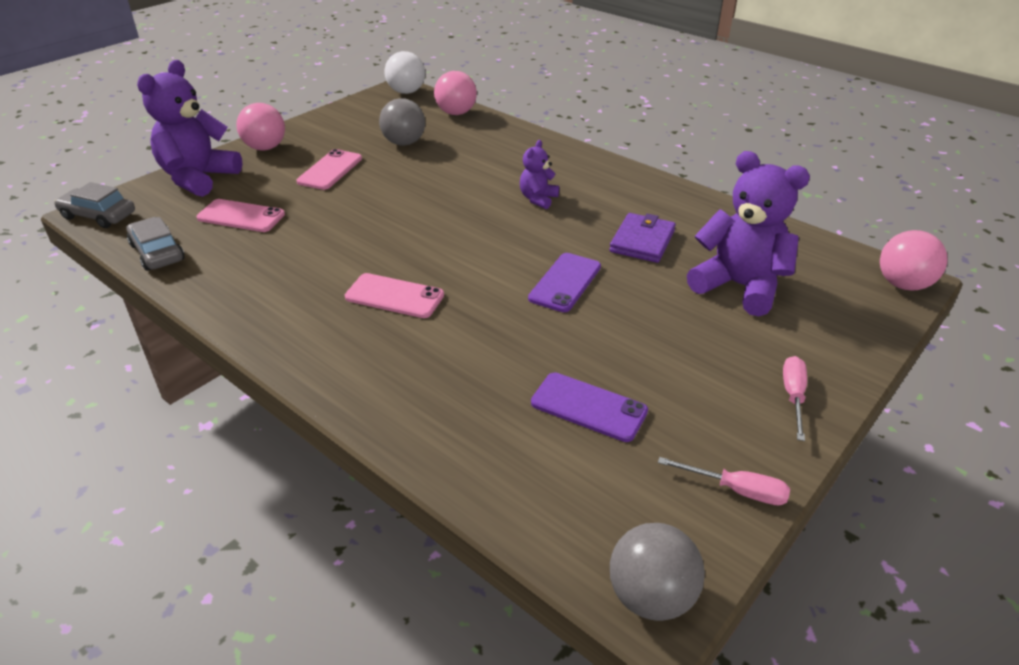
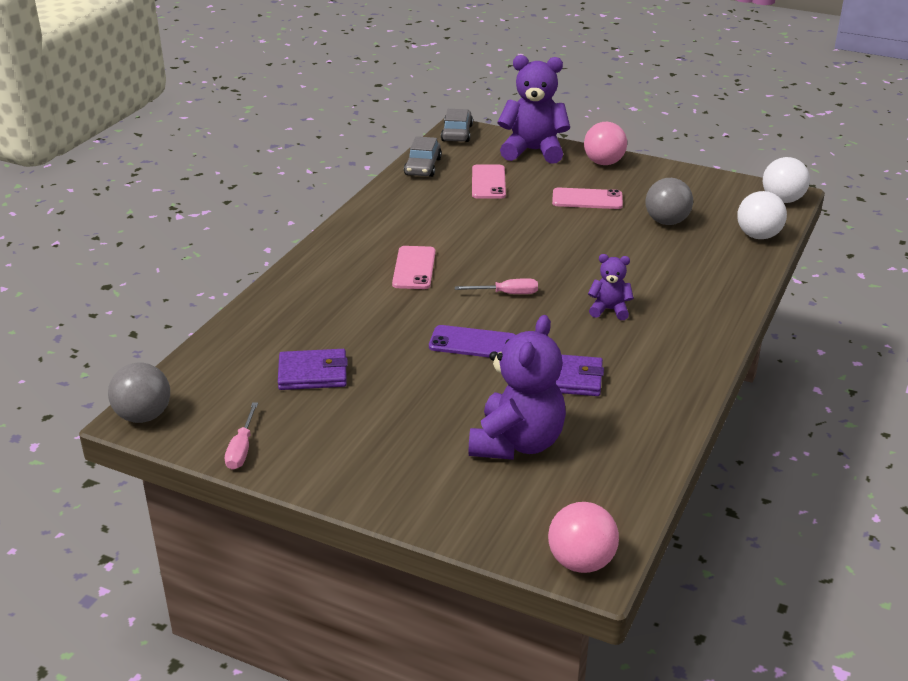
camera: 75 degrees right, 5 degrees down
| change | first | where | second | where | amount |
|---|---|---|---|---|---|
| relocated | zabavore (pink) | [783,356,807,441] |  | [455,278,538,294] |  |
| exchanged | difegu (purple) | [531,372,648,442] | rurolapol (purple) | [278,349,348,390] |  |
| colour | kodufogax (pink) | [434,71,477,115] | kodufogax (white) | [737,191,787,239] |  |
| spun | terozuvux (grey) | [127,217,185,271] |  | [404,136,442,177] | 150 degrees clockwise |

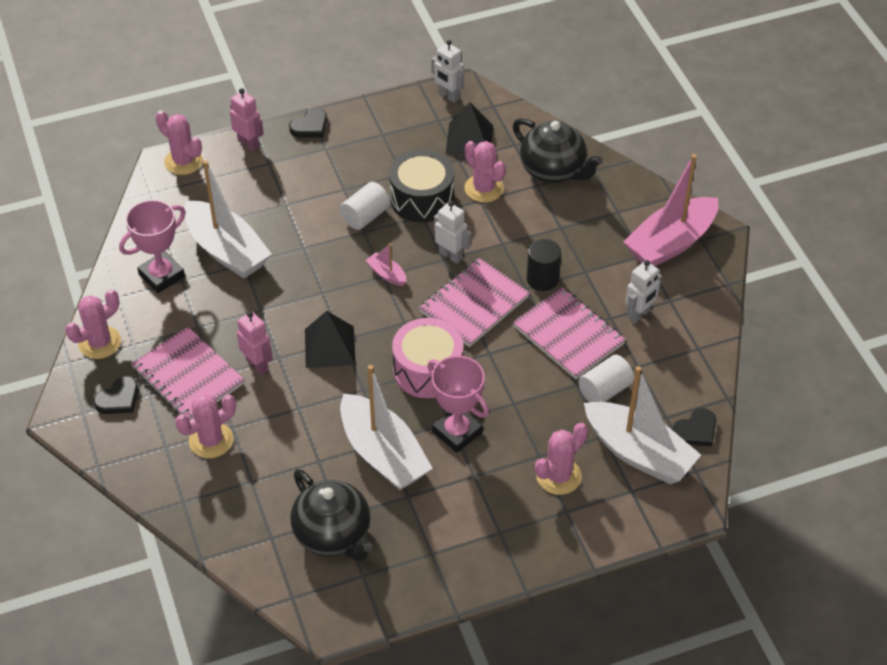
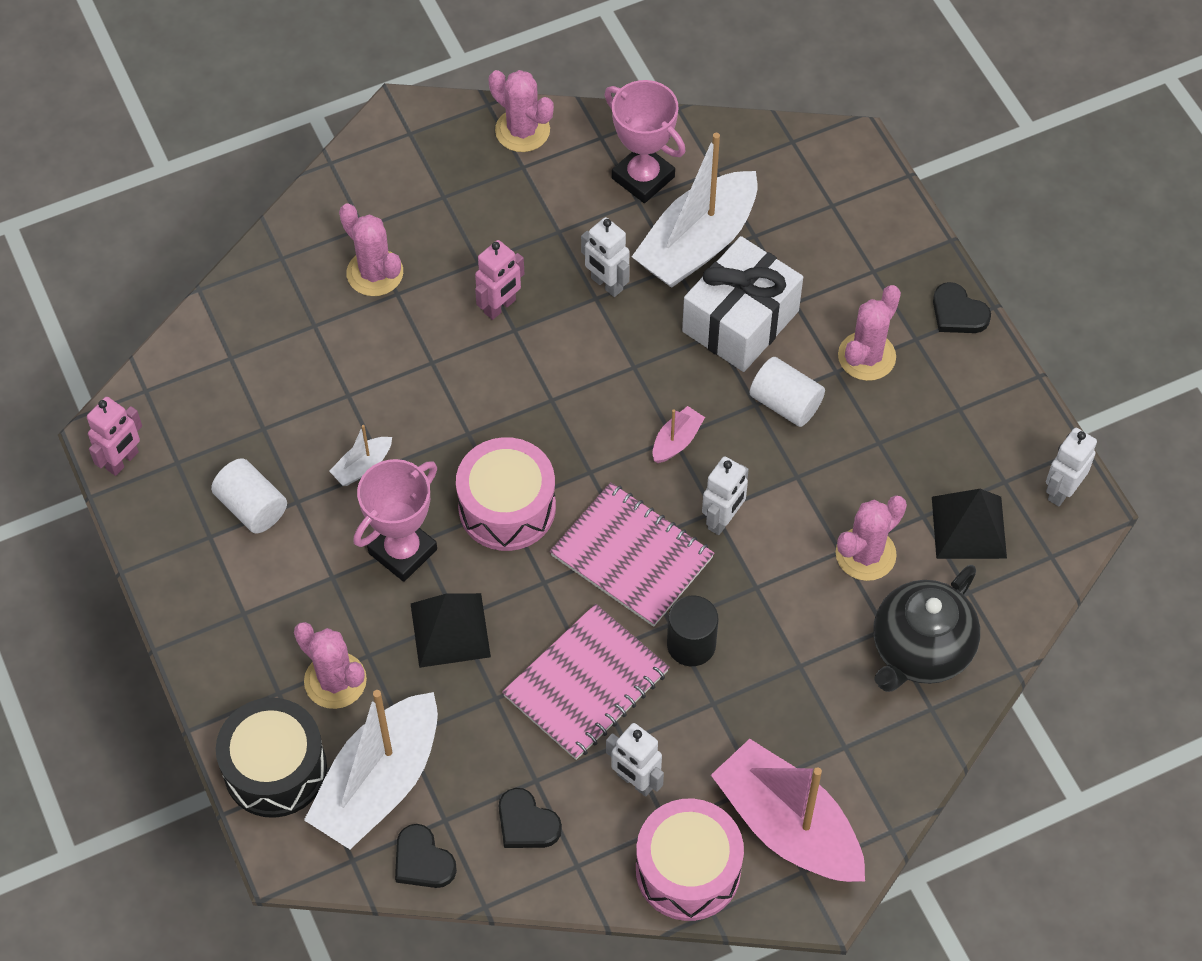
camera: 85 degrees right, 10 degrees up
| change | first | where | second | where | amount |
|---|---|---|---|---|---|
| missing | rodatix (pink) | [131,326,244,420] |  |  |  |
| missing | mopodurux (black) | [291,469,372,561] |  |  |  |
| appeared |  |  | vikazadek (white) | [581,217,630,297] |  |
| appeared |  |  | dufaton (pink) | [636,799,744,921] |  |
| appeared |  |  | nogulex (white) | [682,236,803,372] |  |
| relocated | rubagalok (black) | [93,376,138,414] |  | [499,788,562,848] |  |
| relocated | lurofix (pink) | [155,110,203,175] |  | [838,285,901,381] |  |
| relocated | vikazadek (pink) | [230,88,264,151] |  | [87,397,142,476] |  |
| relocated | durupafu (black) | [305,311,356,368] |  | [411,593,491,668] |  |
| relocated | dufaton (black) | [389,150,454,222] |  | [216,698,327,818] |  |
| relocated | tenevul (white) | [578,354,634,402] |  | [211,458,287,533] |  |
| size | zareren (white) | [340,365,433,490] |  | [329,425,392,486] | x0.42 |

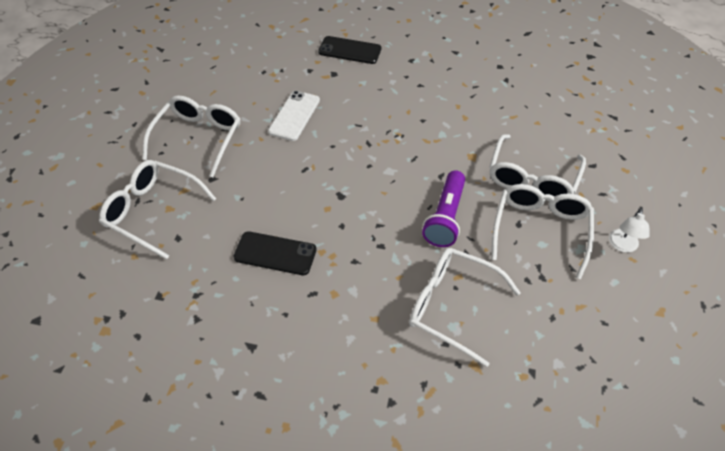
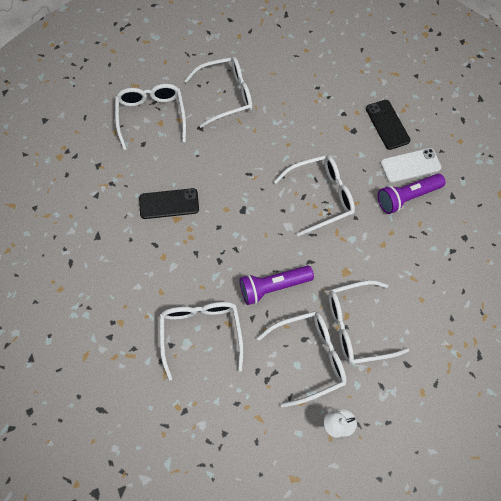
camera: 55 degrees right, 15 degrees up
| change | first | where | second | where | amount |
|---|---|---|---|---|---|
| appeared |  |  | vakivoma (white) | [274,155,355,236] |  |
| appeared |  |  | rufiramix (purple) | [378,174,446,214] |  |
| relocated | difegu (white) | [268,91,320,141] |  | [381,148,442,183] |  |
| spun | difegu (black) | [233,231,317,275] |  | [139,188,199,219] | 75 degrees counterclockwise |

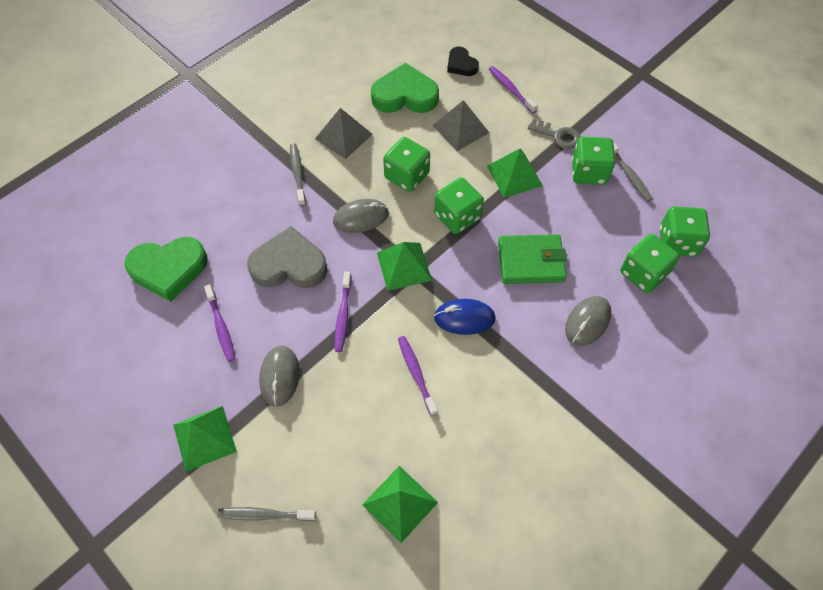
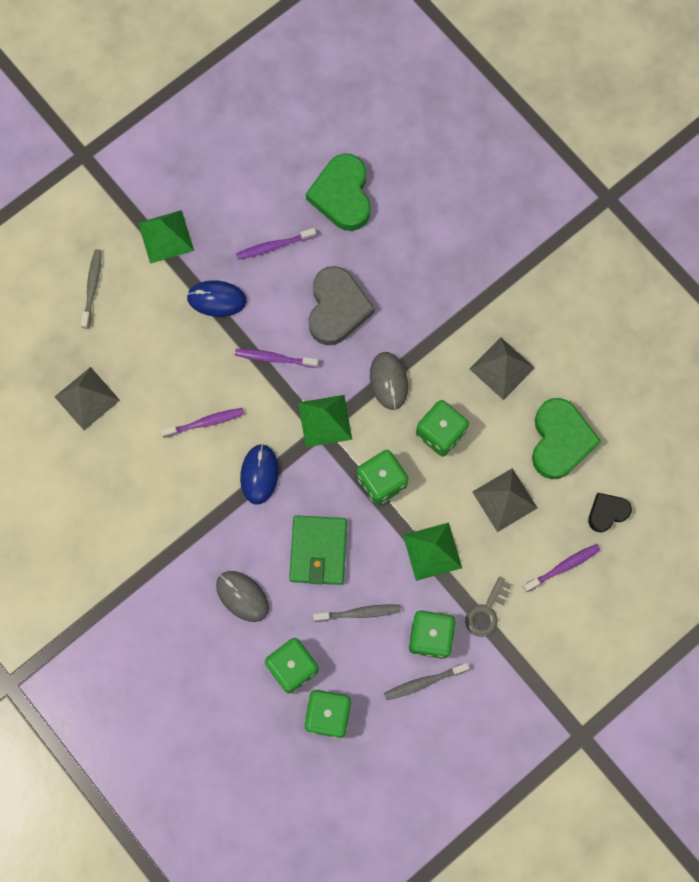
camera: 95 degrees right, 15 degrees up
| change | first | where | second | where | amount |
|---|---|---|---|---|---|
| relocated | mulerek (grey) | [290,144,306,206] |  | [313,605,401,622] |  |
| colour | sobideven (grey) | [259,346,300,407] | sobideven (blue) | [187,280,247,317] |  |
| colour | durupafu (green) | [362,466,438,543] | durupafu (grey) | [55,367,120,430] |  |

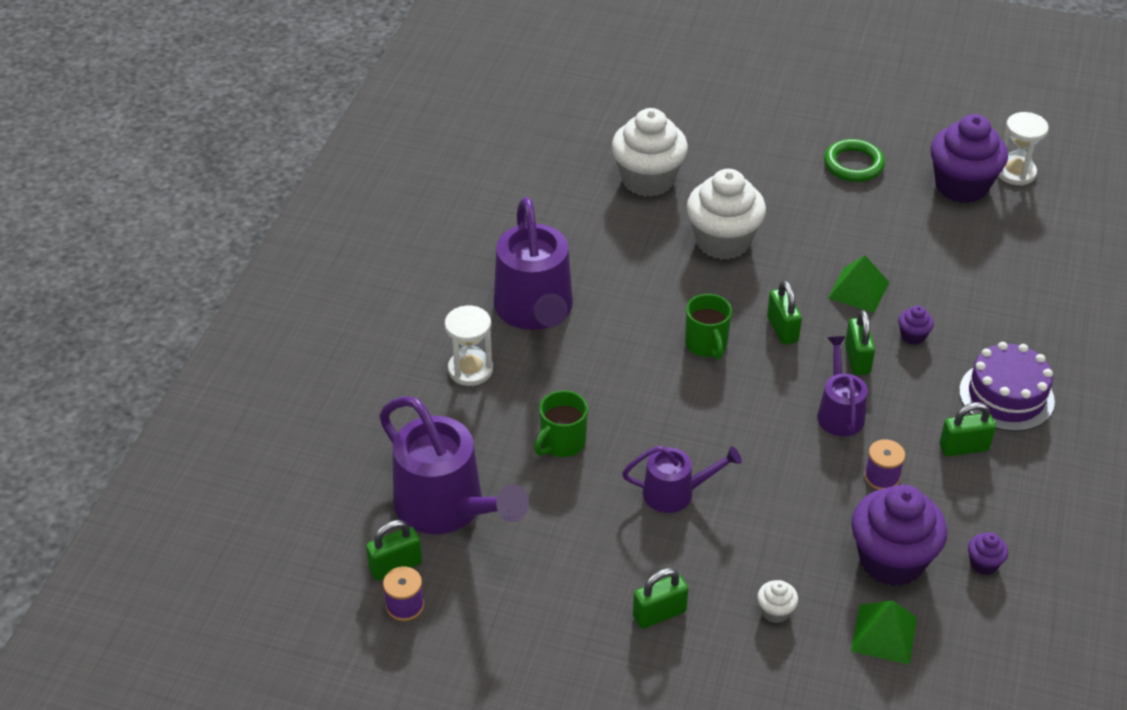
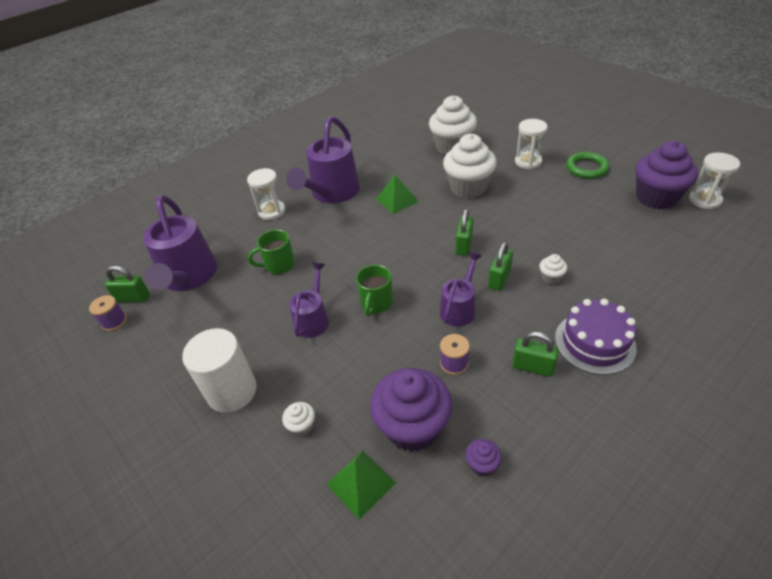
camera: 35 degrees right, 0 degrees up
| change | first | where | second | where | amount |
|---|---|---|---|---|---|
| appeared |  |  | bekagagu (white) | [515,119,547,169] |  |
| relocated | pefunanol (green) | [685,294,732,360] |  | [356,265,393,316] |  |
| relocated | durupafu (green) | [828,255,889,313] |  | [376,175,419,214] |  |
| exchanged | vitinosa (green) | [633,568,688,629] | tenevul (white) | [182,328,257,413] |  |
| colour | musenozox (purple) | [898,305,934,345] | musenozox (white) | [539,254,567,284] |  |
| spun | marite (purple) | [622,446,742,513] |  | [289,263,329,338] | 105 degrees counterclockwise |

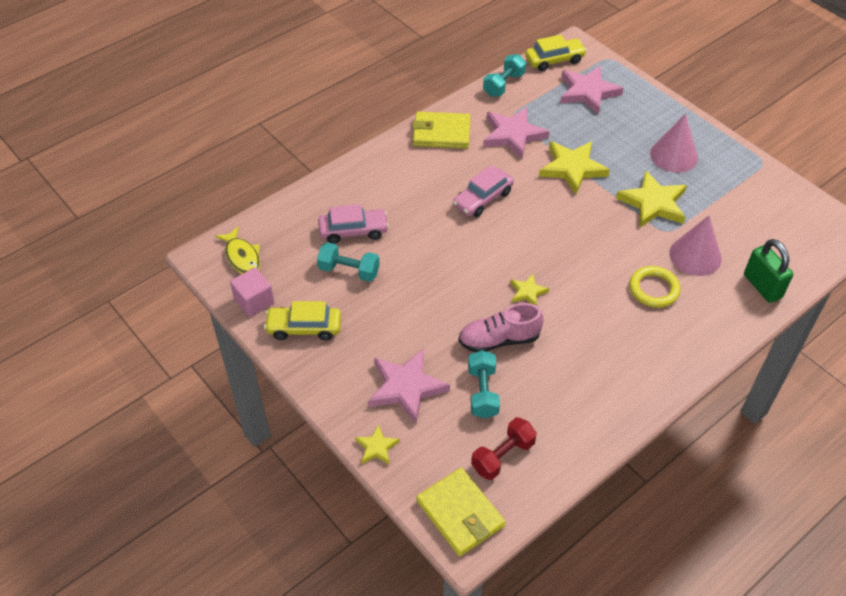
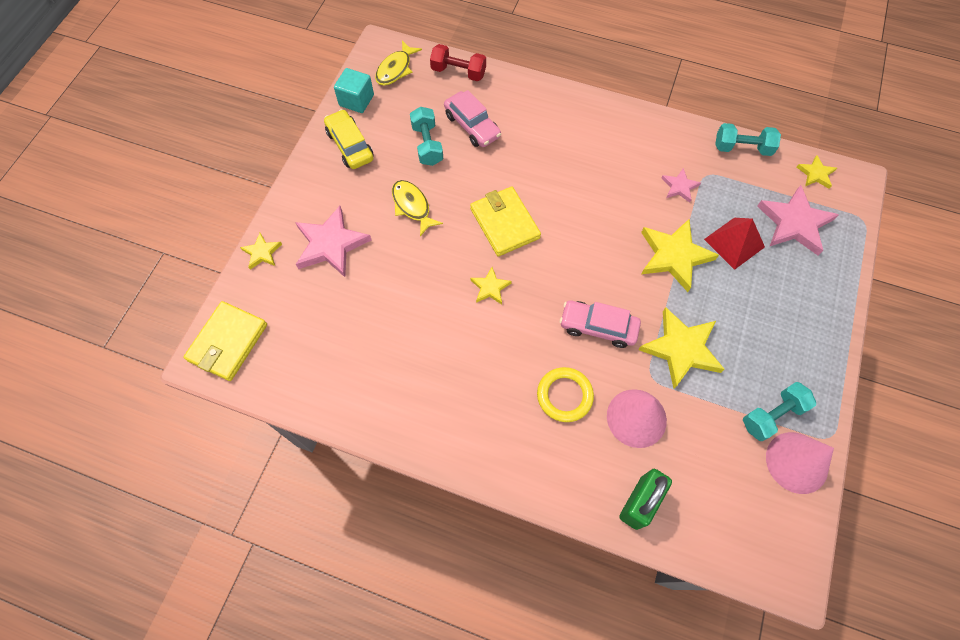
camera: 60 degrees right, 15 degrees up
| change | first | where | second | where | amount |
|---|---|---|---|---|---|
| missing | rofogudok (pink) | [459,303,543,352] |  |  |  |
| appeared |  |  | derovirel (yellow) | [392,180,443,236] |  |
| appeared |  |  | durupafu (red) | [704,218,765,270] |  |
| relocated | rurolapol (yellow) | [413,112,471,149] |  | [470,187,541,256] |  |
| relocated | terozuvux (pink) | [453,165,514,217] |  | [560,300,641,348] |  |
| relocated | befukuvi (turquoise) | [468,350,500,419] |  | [743,382,816,441] |  |
| relocated | befukuvi (red) | [471,417,537,480] |  | [430,44,486,81] |  |
| relocated | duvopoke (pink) | [650,114,698,173] |  | [766,432,834,494] |  |
| exchanged | terozuvux (yellow) | [525,35,587,71] | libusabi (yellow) | [797,155,837,189] |  |
| colour | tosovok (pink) | [230,268,274,317] | tosovok (turquoise) | [334,68,374,113] |  |
| size | libusabi (pink) | [483,107,550,159] |  | [661,168,701,203] | x0.52 |

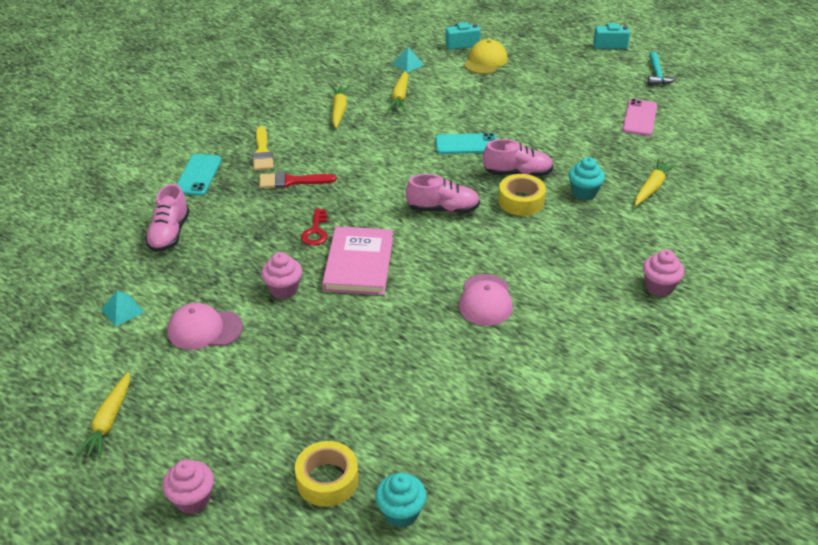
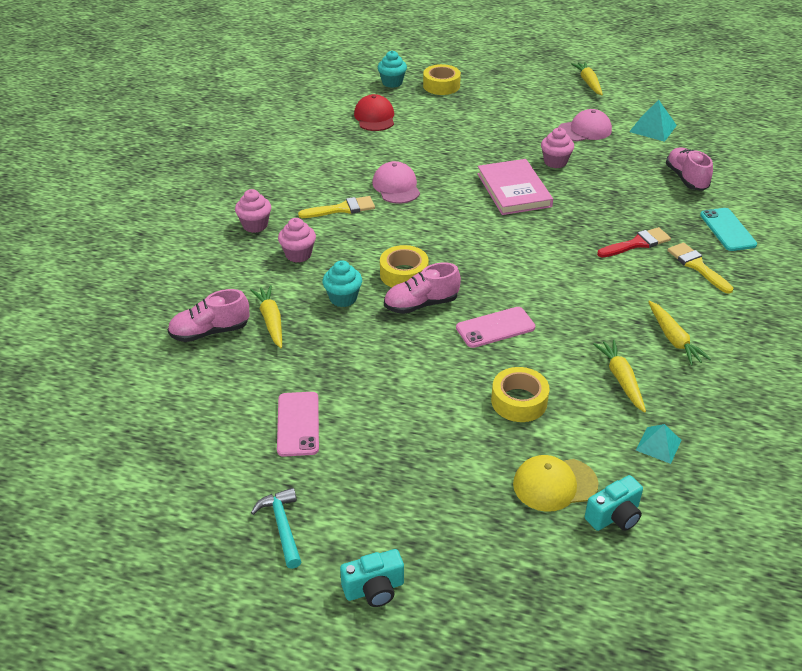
camera: 160 degrees right, 0 degrees up
| change | first | where | second | where | amount |
|---|---|---|---|---|---|
| missing | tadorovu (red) | [301,209,327,246] |  |  |  |
| appeared |  |  | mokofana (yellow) | [298,196,375,218] |  |
| appeared |  |  | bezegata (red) | [354,94,394,131] |  |
| appeared |  |  | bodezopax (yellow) | [491,367,550,422] |  |
| relocated | musenozox (pink) | [162,460,214,514] |  | [278,218,316,263] |  |
| relocated | rofogudok (pink) | [406,174,480,213] |  | [168,289,249,342] |  |
| colour | difegu (turquoise) | [435,133,497,154] | difegu (pink) | [456,307,535,348] |  |
| spun | bezegata (yellow) | [464,39,508,74] |  | [513,455,599,512] | 75 degrees clockwise |
| spun | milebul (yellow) | [635,159,676,206] |  | [250,285,282,348] | 150 degrees clockwise |
| size | durupafu (turquoise) | [101,291,144,327] |  | [629,100,677,142] | x1.52 |

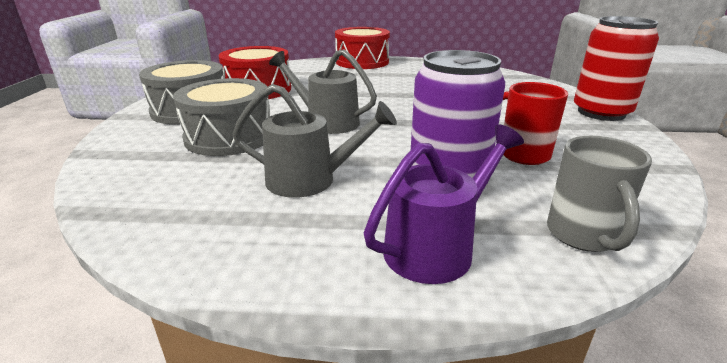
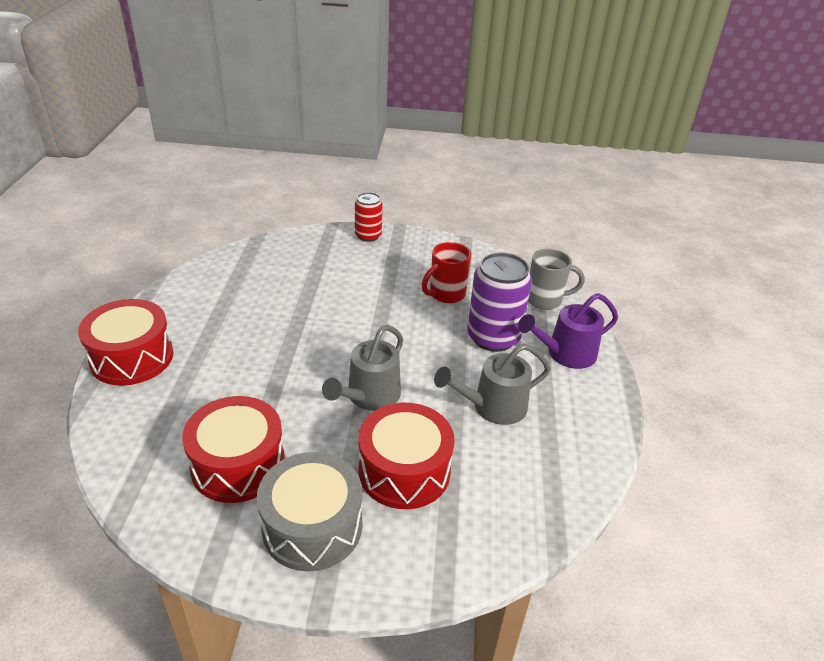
camera: 90 degrees left, 10 degrees up
| change | first | where | second | where | amount |
|---|---|---|---|---|---|
| colour | dufaton (grey) | [173,78,270,156] | dufaton (red) | [358,403,454,509] |  |
| spun | marite (grey) | [233,84,397,198] |  | [434,344,551,425] | 120 degrees counterclockwise |
| spun | marite (purple) | [364,125,524,284] |  | [518,293,618,369] | 75 degrees counterclockwise |
| size | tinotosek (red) | [574,16,659,121] |  | [355,192,383,242] | x0.59 |

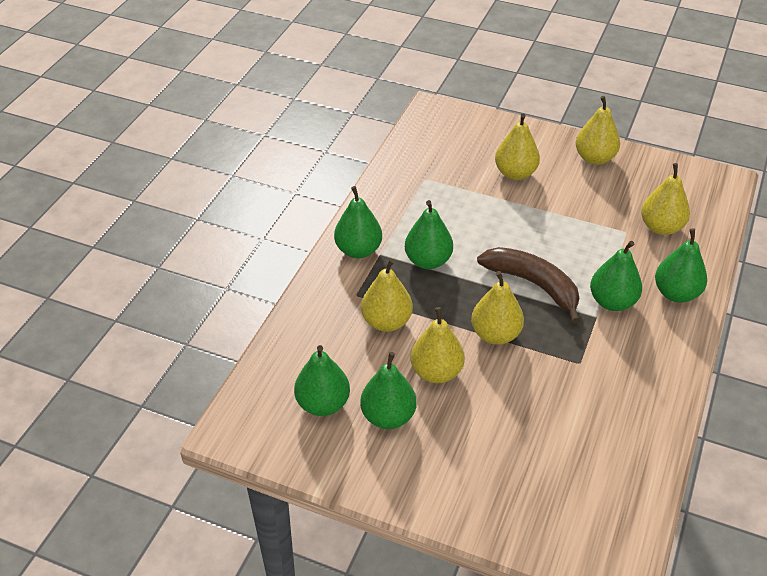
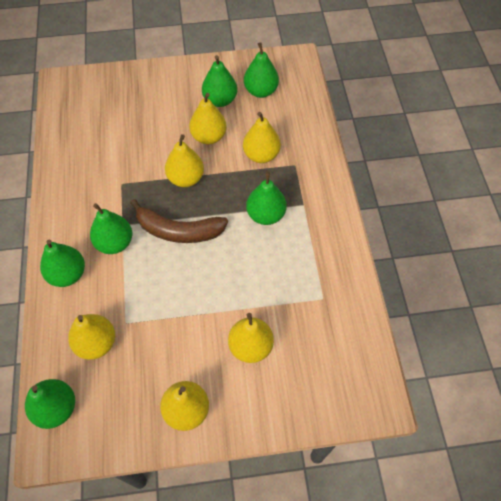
camera: 150 degrees right, 15 degrees up
| change | first | where | second | where | amount |
|---|---|---|---|---|---|
| relocated | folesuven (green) | [334,186,382,258] |  | [25,379,75,429] |  |

